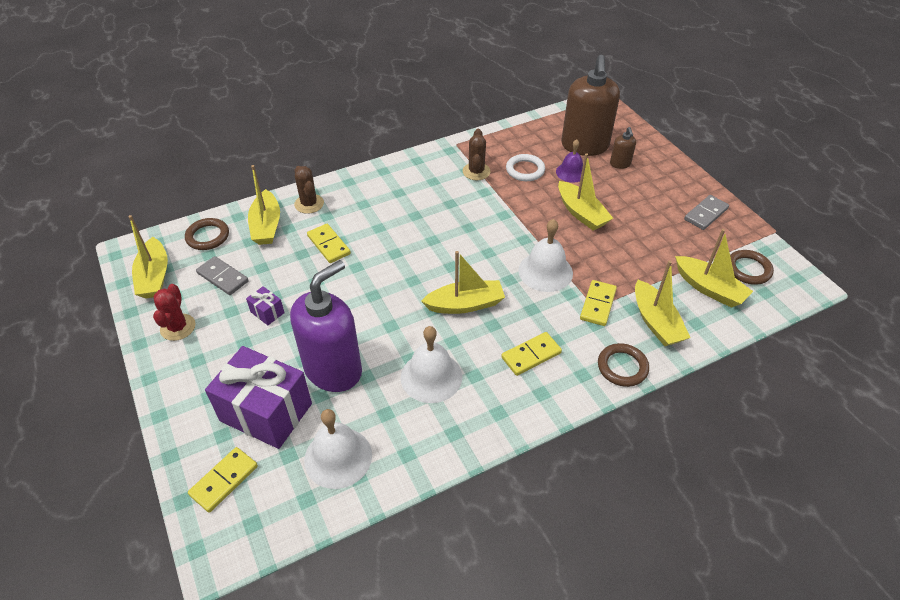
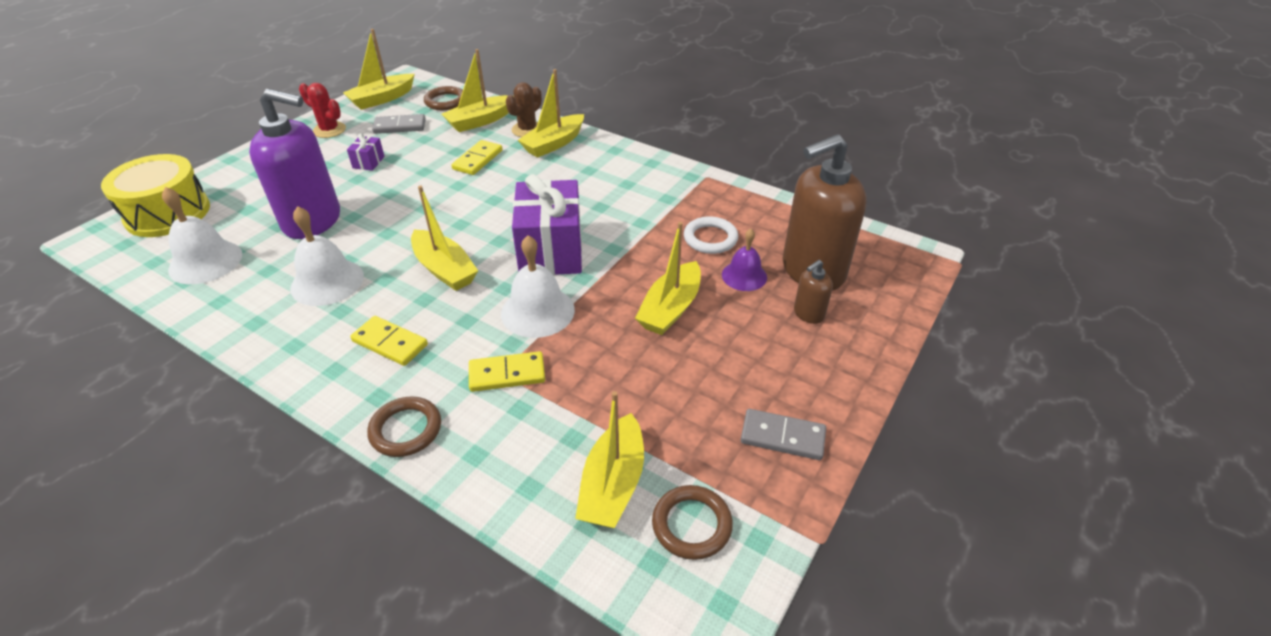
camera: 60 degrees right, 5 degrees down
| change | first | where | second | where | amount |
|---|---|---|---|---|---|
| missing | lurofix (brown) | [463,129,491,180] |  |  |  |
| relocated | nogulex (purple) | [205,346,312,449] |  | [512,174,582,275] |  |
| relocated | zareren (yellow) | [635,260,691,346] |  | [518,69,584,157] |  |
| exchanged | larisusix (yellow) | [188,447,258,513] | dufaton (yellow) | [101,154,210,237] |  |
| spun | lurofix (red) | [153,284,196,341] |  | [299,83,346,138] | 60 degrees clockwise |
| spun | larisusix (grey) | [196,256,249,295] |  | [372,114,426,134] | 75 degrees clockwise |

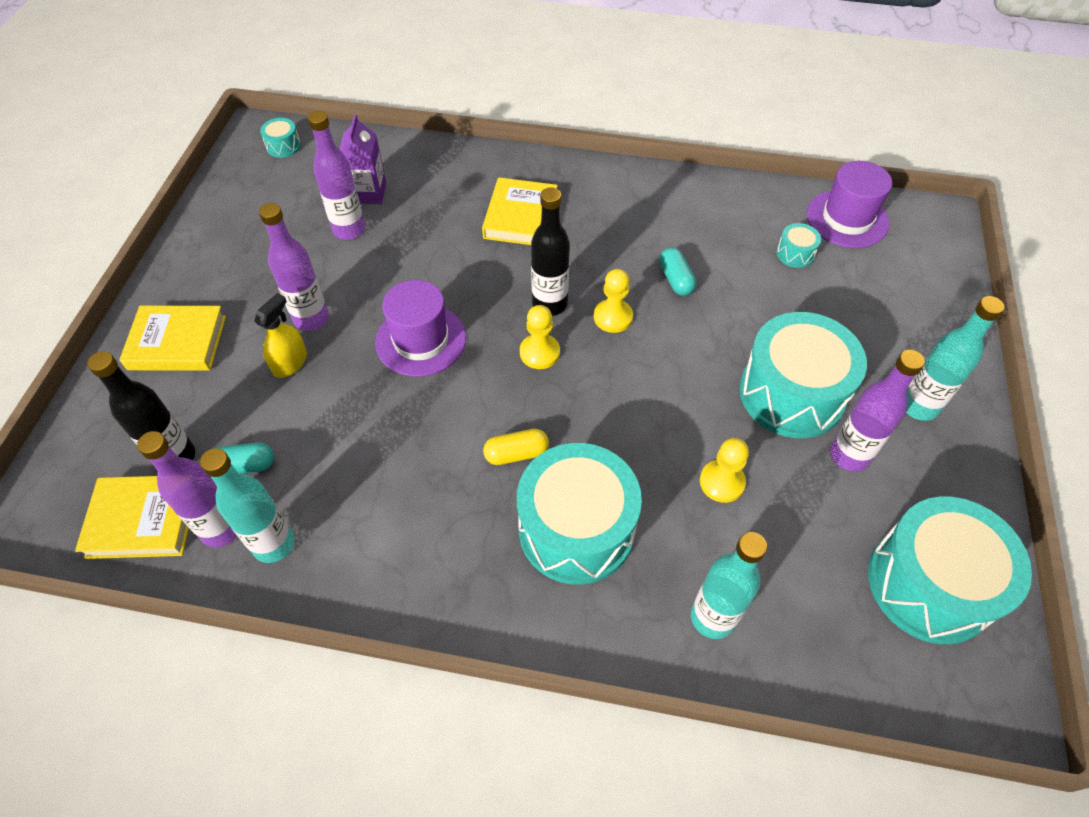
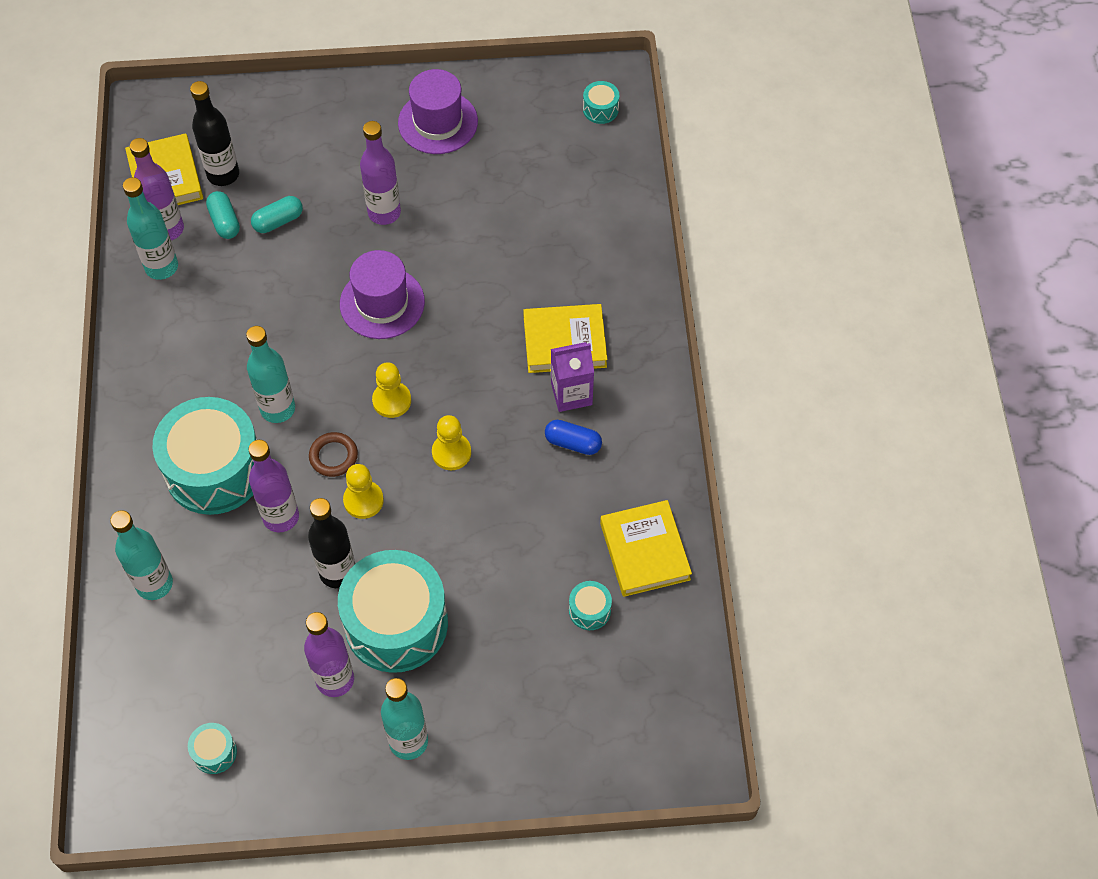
camera: 75 degrees right, 5 degrees up
| change | first | where | second | where | amount |
|---|---|---|---|---|---|
| missing | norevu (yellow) | [254,293,307,378] |  |  |  |
| appeared |  |  | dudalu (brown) | [309,432,358,477] |  |
| appeared |  |  | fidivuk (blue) | [545,420,602,455] |  |
| relocated | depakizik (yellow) | [119,306,226,371] |  | [600,500,692,597] |  |
| relocated | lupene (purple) | [308,111,365,240] |  | [249,440,299,532] |  |
| relocated | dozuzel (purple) | [339,114,386,204] |  | [551,342,594,412] |  |
| relocated | lupene (black) | [531,187,570,316] |  | [308,498,355,588] |  |
| relocated | fidivuk (turquoise) | [659,247,696,296] |  | [251,196,303,233] |  |
| relocated | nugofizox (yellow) | [700,438,749,503] |  | [343,464,384,519] |  |
| relocated | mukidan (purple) | [807,161,892,248] |  | [398,69,478,154] |  |
| exchanged | fidivuk (yellow) | [483,429,549,465] | lupene (turquoise) | [246,326,295,423] |  |
| size | dufaton (turquoise) | [868,496,1032,645] |  | [188,723,237,774] | x0.41 |

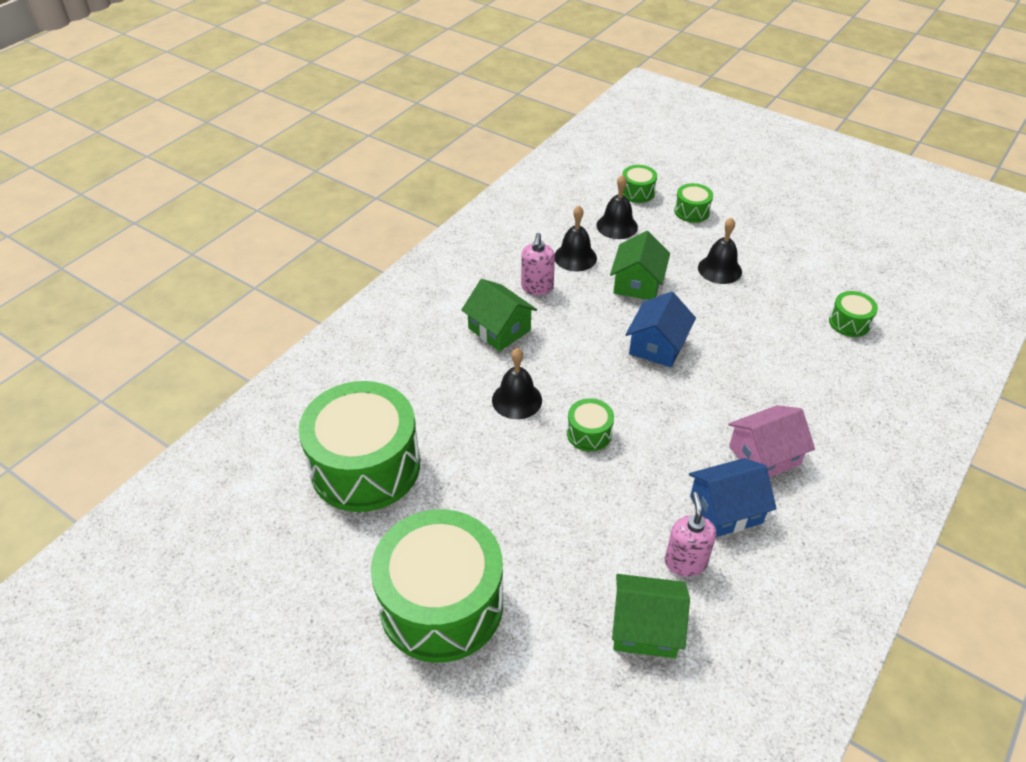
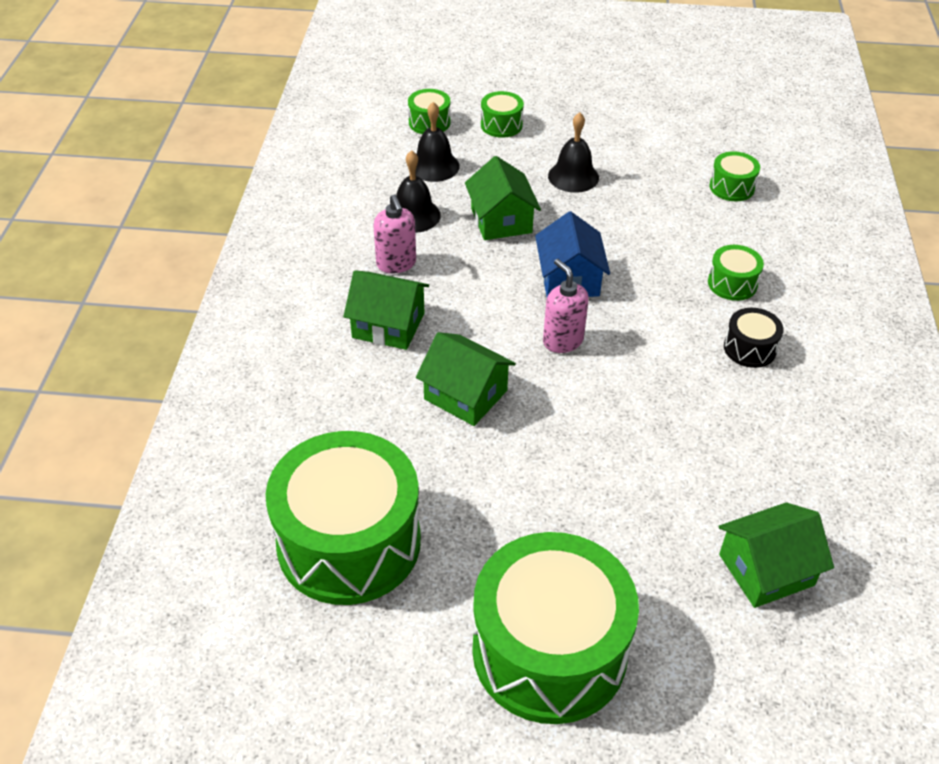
camera: 30 degrees left, 0 degrees up
| change | first | where | second | where | amount |
|---|---|---|---|---|---|
| missing | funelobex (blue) | [689,458,777,537] |  |  |  |
| relocated | dufaton (green) | [567,398,614,451] |  | [708,245,764,301] |  |
| relocated | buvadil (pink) | [665,492,716,577] |  | [543,259,589,353] |  |
| exchanged | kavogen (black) | [492,348,542,419] | funelobex (green) | [416,332,516,426] |  |
| exchanged | funelobex (pink) | [728,405,815,478] | dufaton (black) | [724,308,784,368] |  |

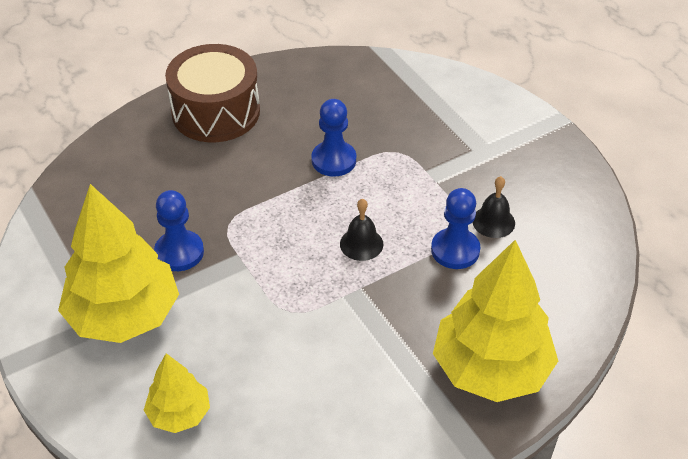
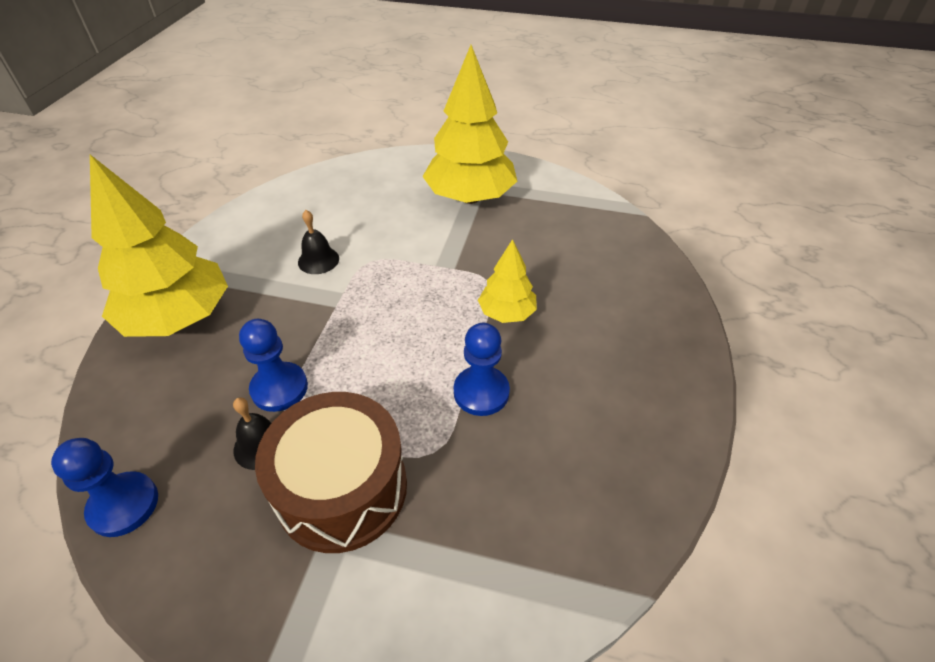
camera: 135 degrees right, 0 degrees up
| change | first | where | second | where | amount |
|---|---|---|---|---|---|
| relocated | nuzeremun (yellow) | [144,353,210,433] |  | [478,239,537,323] |  |
| relocated | nugofizox (blue) | [154,190,204,271] |  | [51,438,158,537] |  |
| relocated | dufaton (brown) | [165,44,260,142] |  | [255,392,407,553] |  |
| relocated | kavogen (black) | [340,199,383,261] |  | [298,210,339,274] |  |

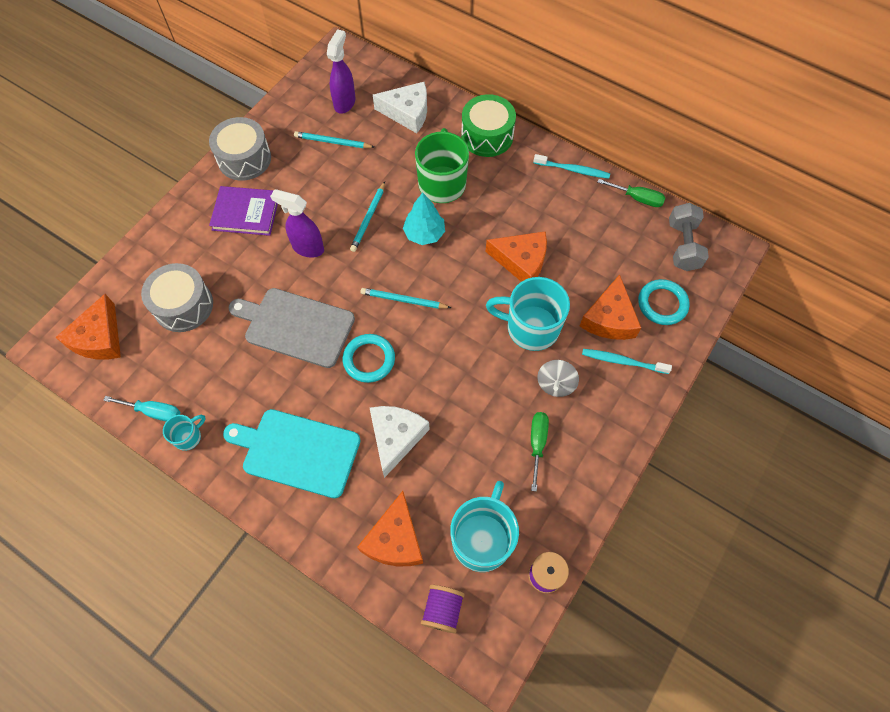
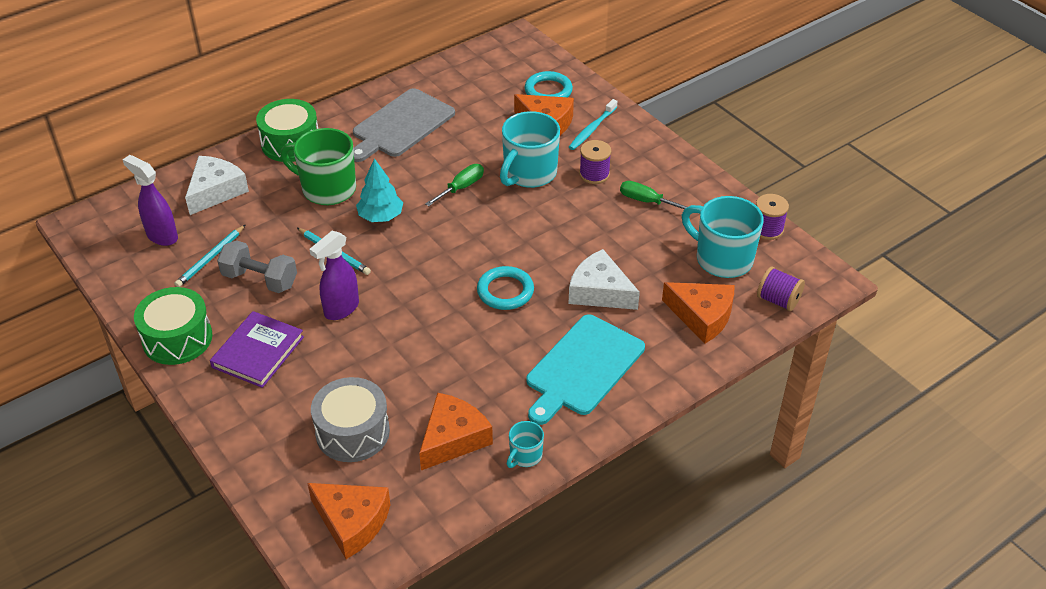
camera: 70 degrees left, 20 degrees down
| change | first | where | second | where | amount |
|---|---|---|---|---|---|
| missing | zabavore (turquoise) | [103,396,180,421] |  |  |  |
| missing | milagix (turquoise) | [360,288,451,309] |  |  |  |
| missing | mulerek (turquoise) | [534,154,610,179] |  |  |  |
| relocated | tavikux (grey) | [228,288,355,368] |  | [353,88,455,162] |  |
| relocated | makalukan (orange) | [486,231,547,282] |  | [419,393,493,470] |  |
| relocated | zabavore (green) | [597,179,666,207] |  | [425,164,484,206] |  |
| relocated | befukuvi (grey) | [669,203,709,271] |  | [217,240,297,293] |  |
| exchanged | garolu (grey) | [537,360,579,397] | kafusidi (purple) | [579,140,611,184] |  |
| colour | dufaton (grey) | [209,117,271,181] | dufaton (green) | [134,287,212,365] |  |
| spun | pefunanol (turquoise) | [163,415,206,451] |  | [507,421,544,468] | 120 degrees counterclockwise |

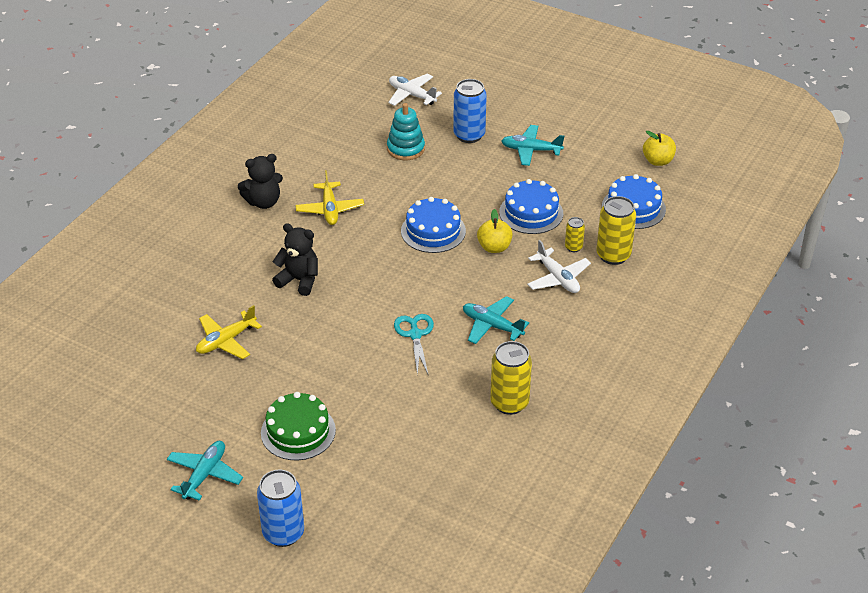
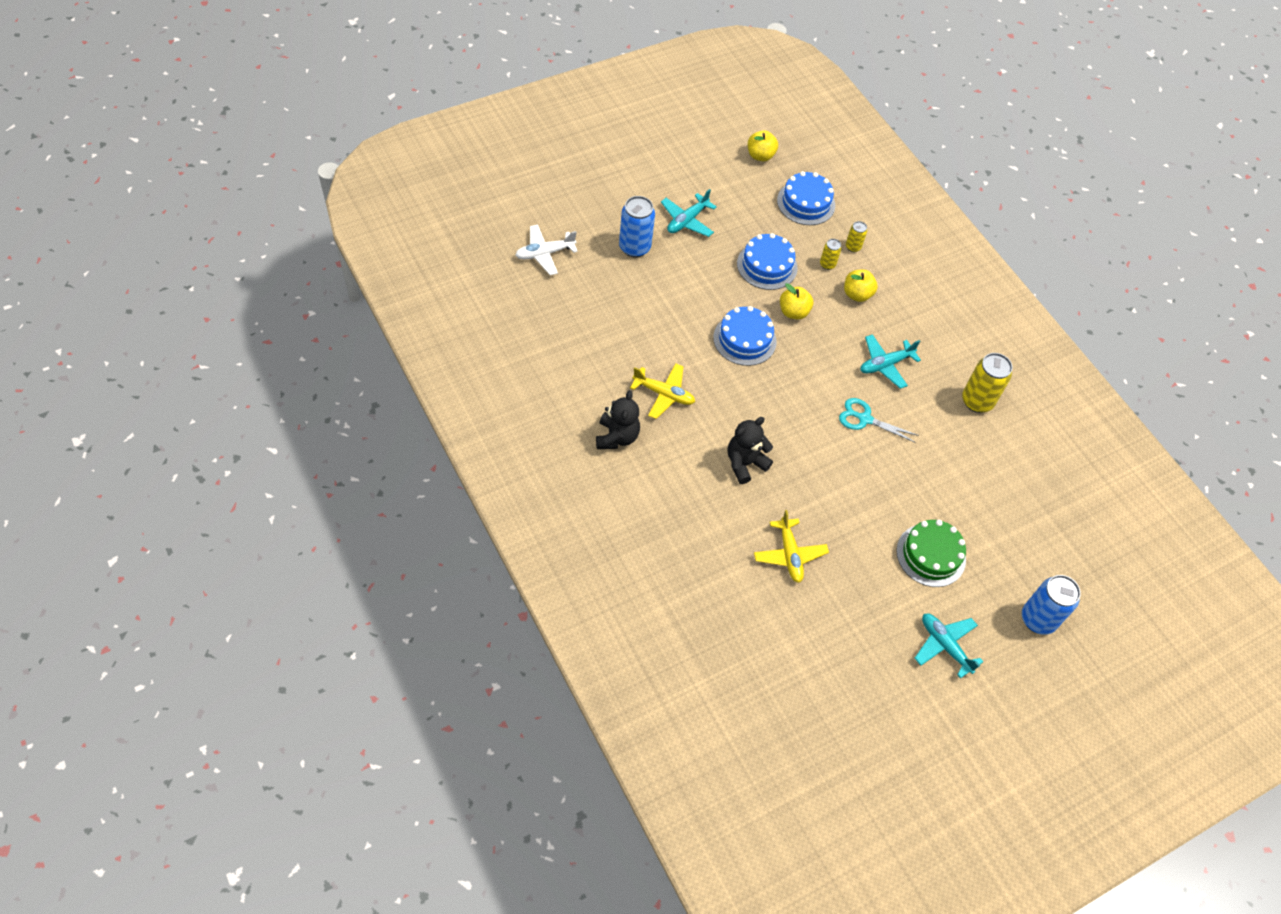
camera: 65 degrees left, 15 degrees up
| change | first | where | second | where | amount |
|---|---|---|---|---|---|
| missing | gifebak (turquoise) | [387,103,425,160] |  |  |  |
| exchanged | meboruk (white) | [527,240,591,293] | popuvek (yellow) | [844,270,878,302] |  |
| size | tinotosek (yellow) | [596,196,636,265] |  | [846,221,867,252] | x0.52 |

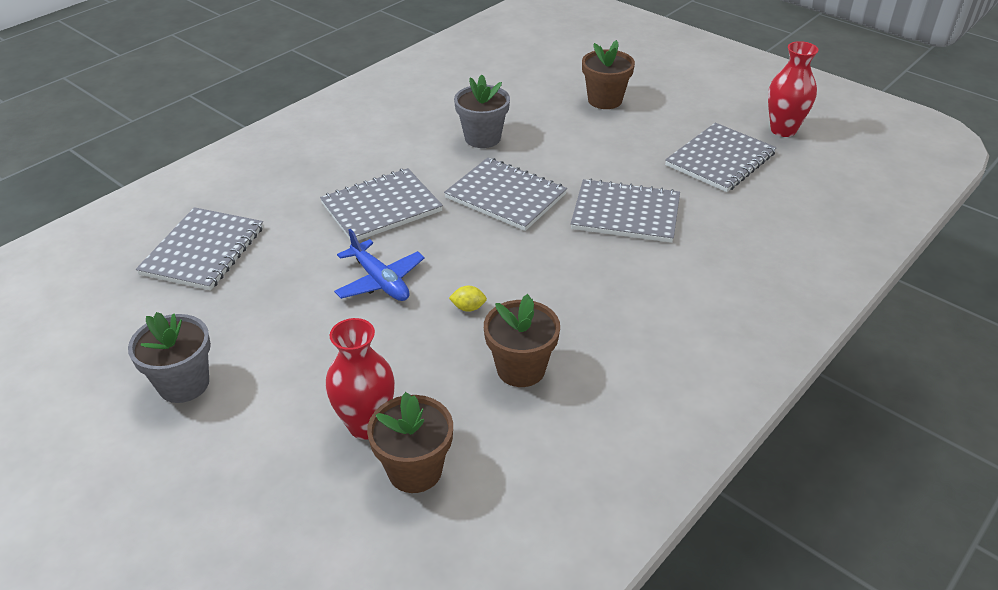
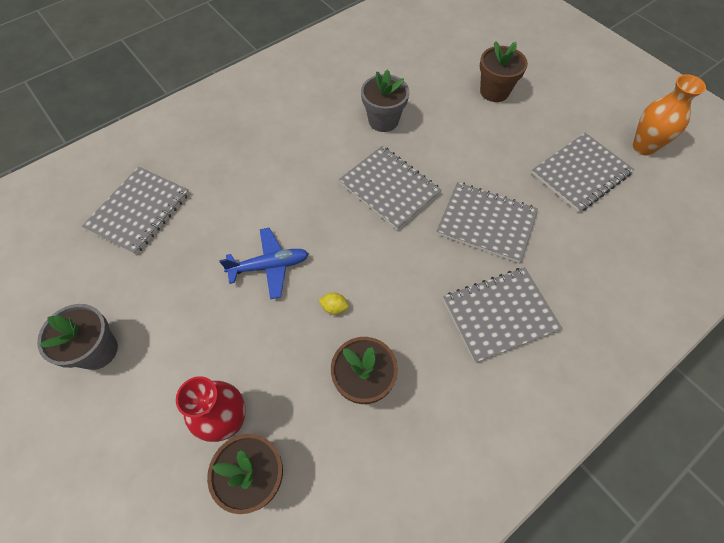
camera: 10 degrees right, 20 degrees up
| change | first | where | second | where | amount |
|---|---|---|---|---|---|
| relocated | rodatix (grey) | [320,168,443,241] |  | [443,267,563,363] |  |
| colour | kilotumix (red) | [768,41,819,137] | kilotumix (orange) | [633,74,706,156] |  |
| spun | meboruk (blue) | [334,229,425,301] |  | [219,228,309,299] | 75 degrees counterclockwise |

